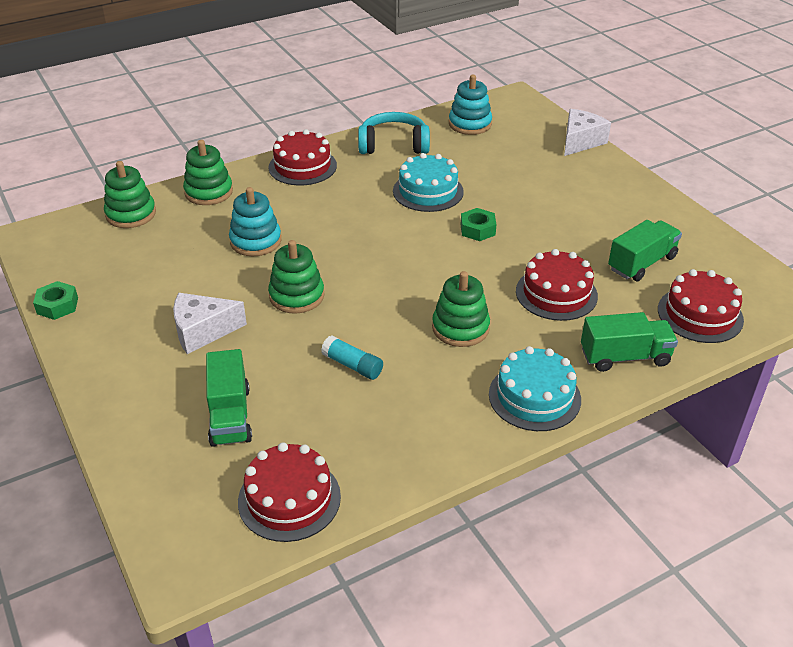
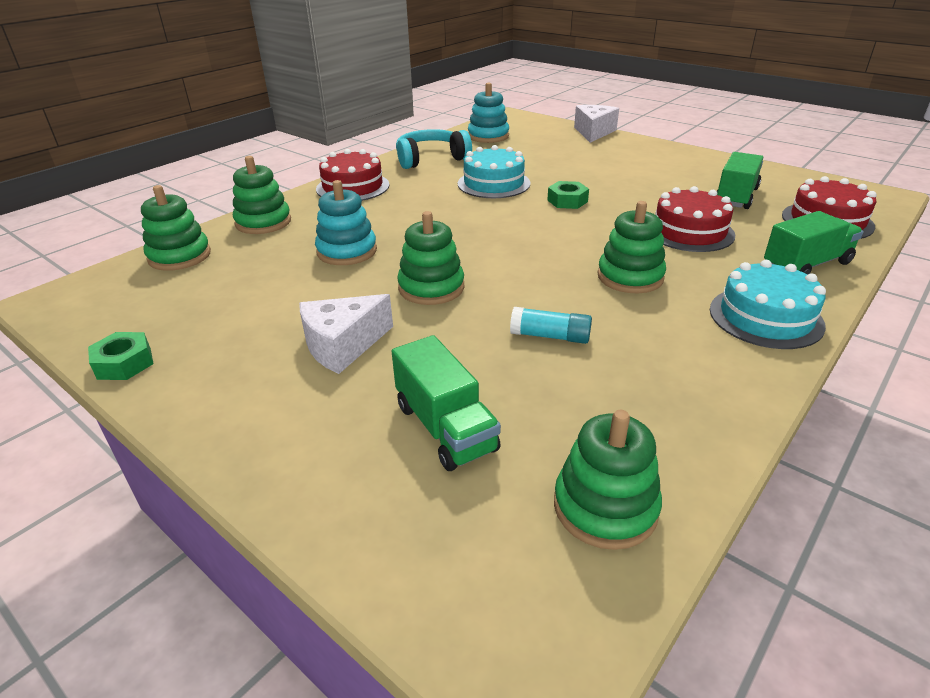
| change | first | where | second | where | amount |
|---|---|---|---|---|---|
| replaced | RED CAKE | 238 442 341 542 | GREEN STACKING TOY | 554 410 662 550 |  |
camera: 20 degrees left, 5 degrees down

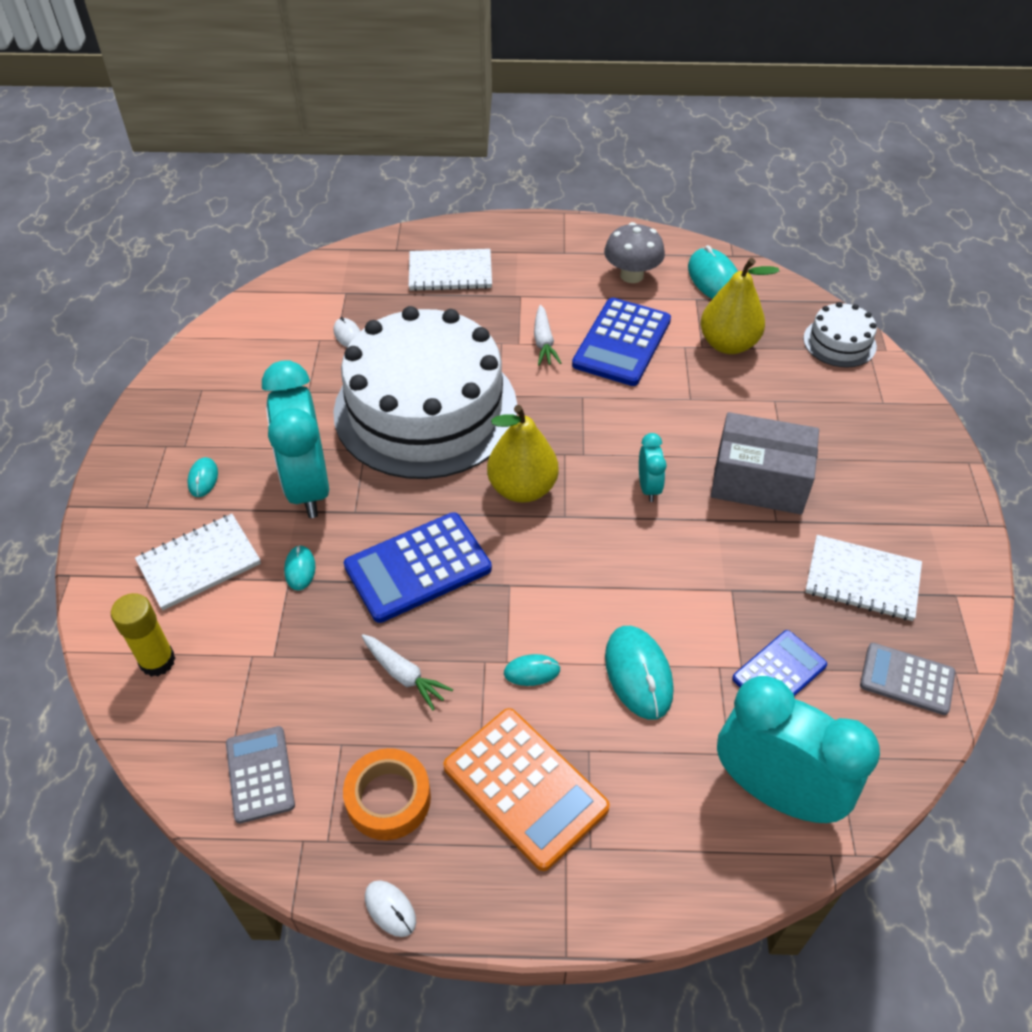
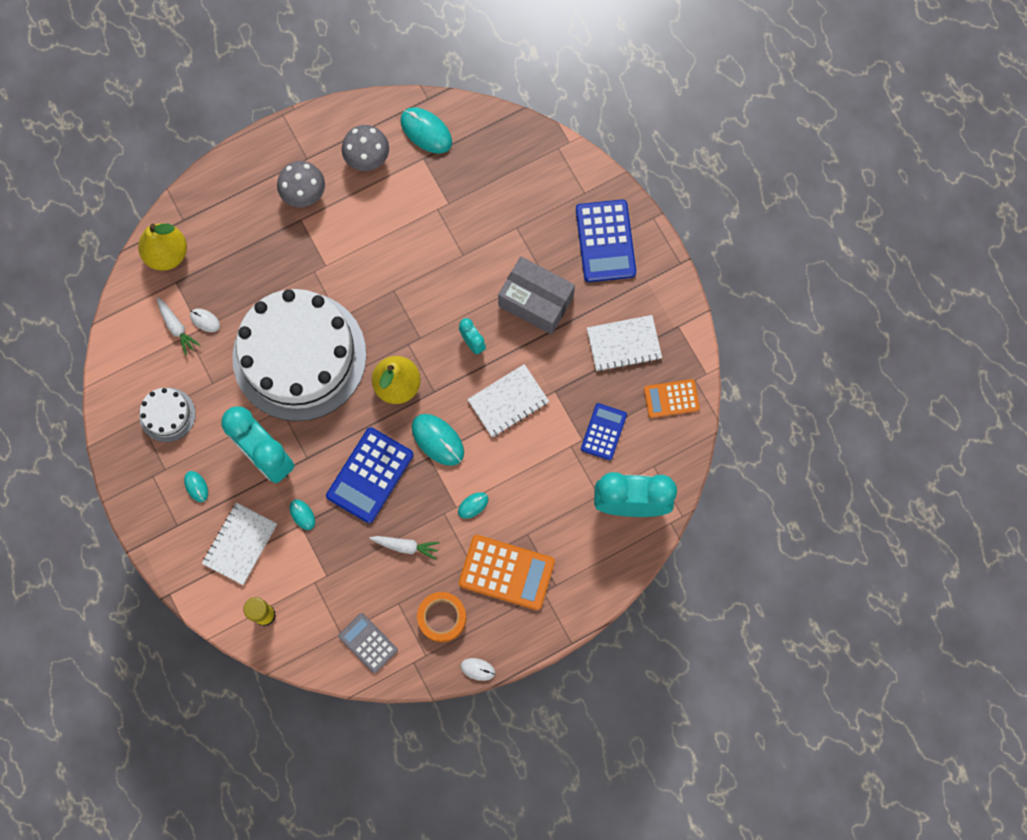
| change | first | where | second | where | amount |
|---|---|---|---|---|---|
| moved | YELLOW PEAR | 700 258 779 354 |  | 138 223 187 271 |  |
| moved | WHITE CAKE | 803 302 877 368 |  | 139 388 196 442 |  |
| moved | WHITE CARROT | 534 305 561 366 |  | 157 297 200 355 |  |
| added |  |  | GREY MUSHROOM | 277 161 325 207 |  |
| moved | TURQUOISE MOUSE | 605 626 674 720 |  | 412 414 464 466 |  |
| moved | WHITE NOTEBOOK | 409 249 492 291 |  | 467 364 549 437 |  |
| turned | GREY BOX | 711 412 819 514 |  | 498 257 575 335 | 45 degrees clockwise |
| moved | BLUE CALCULATOR | 572 298 671 386 |  | 576 200 636 282 |  |
| recoloured | GREY CALCULATOR | 860 643 955 715 | ORANGE CALCULATOR | 644 379 700 418 |  |
camera: 30 degrees left, 25 degrees up

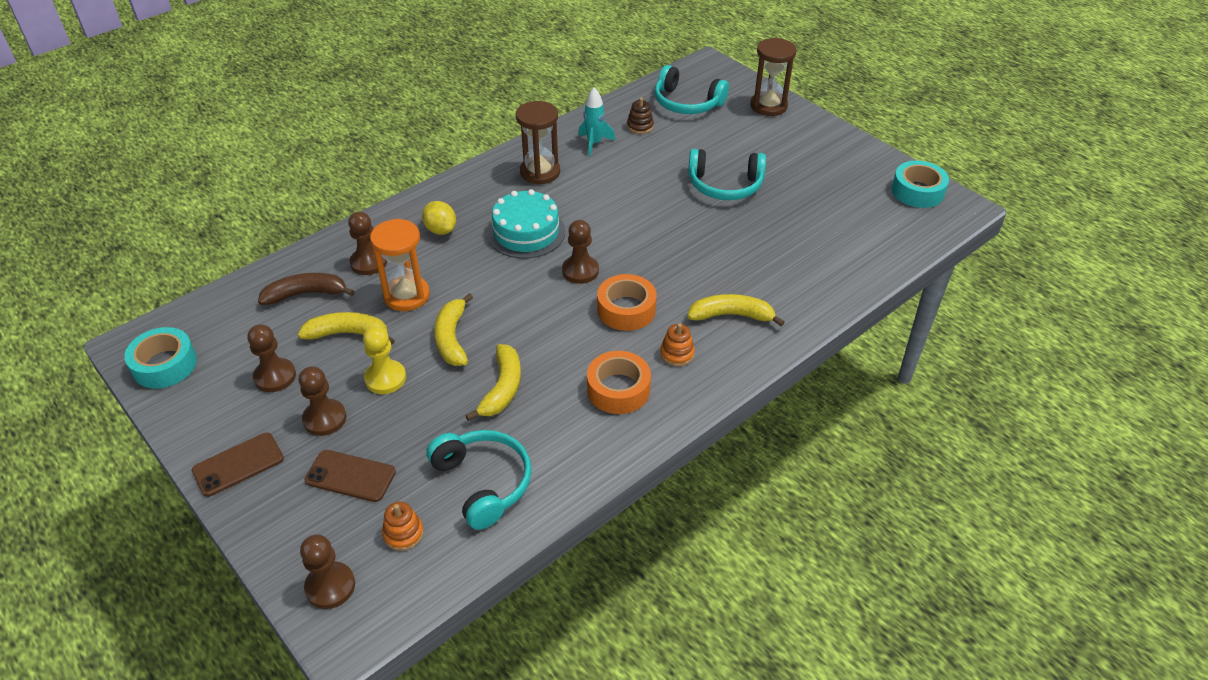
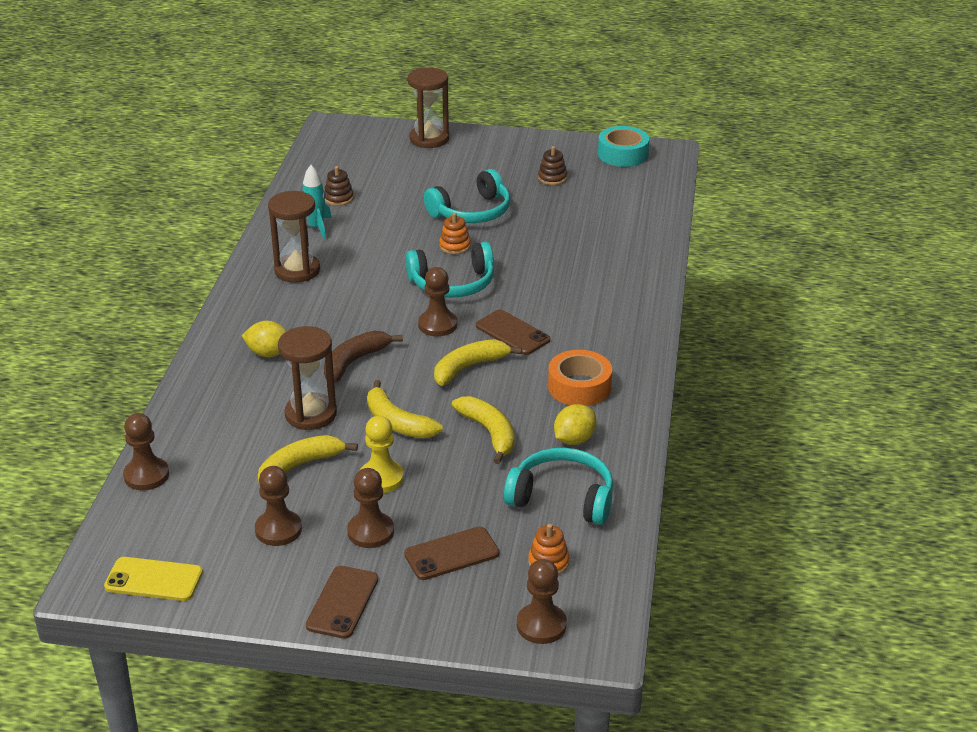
| change | first | where | second | where | amount |
|---|---|---|---|---|---|
| replaced | TURQUOISE TAPE | 124 327 197 389 | YELLOW PHONE | 104 557 203 601 |  |
| moved | BROWN PAWN | 348 212 387 275 |  | 123 413 169 490 |  |
| recoloured | ORANGE HOURGLASS | 370 219 430 311 | BROWN HOURGLASS | 278 326 337 430 |  |
| moved | BROWN BANANA | 258 273 355 305 |  | 324 331 403 383 |  |
| moved | TURQUOISE HEADPHONES | 655 65 729 114 |  | 406 242 494 298 |  |
| moved | YELLOW BANANA | 688 294 785 326 |  | 434 339 522 386 |  |
| moved | ORANGE STACKING TOY | 660 323 695 366 |  | 439 213 471 254 |  |
| replaced | ORANGE TAPE | 597 274 657 331 | BROWN PHONE | 476 309 550 355 |  |
| added |  |  | BROWN STACKING TOY | 538 146 567 185 |  |
| added |  |  | YELLOW LEMON | 554 404 597 445 |  |
| removed | TURQUOISE CAKE | 487 189 565 259 |  |  |  |
camera: 40 degrees left, 10 degrees down

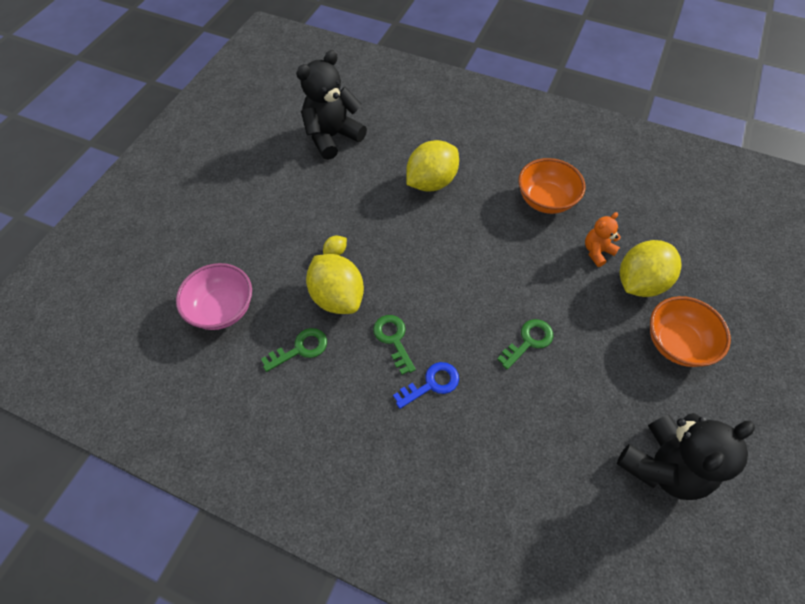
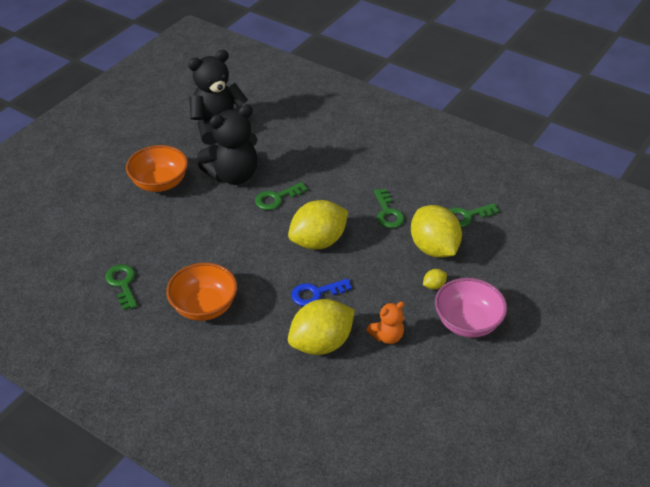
| change | first | where | second | where | amount |
|---|---|---|---|---|---|
| added |  |  | GREEN KEY | 105 264 137 310 |  |
| moved | BLACK TEDDY BEAR | 296 50 367 160 |  | 197 105 258 185 |  |
| moved | YELLOW LEMON | 620 240 682 297 |  | 288 200 348 249 |  |
| moved | BLUE KEY | 393 362 459 409 |  | 291 278 352 306 |  |
| moved | ORANGE TEDDY BEAR | 585 212 621 267 |  | 366 301 405 344 |  |
| moved | PINK BOWL | 176 263 252 330 |  | 435 278 507 338 |  |
camera: 170 degrees left, 15 degrees down

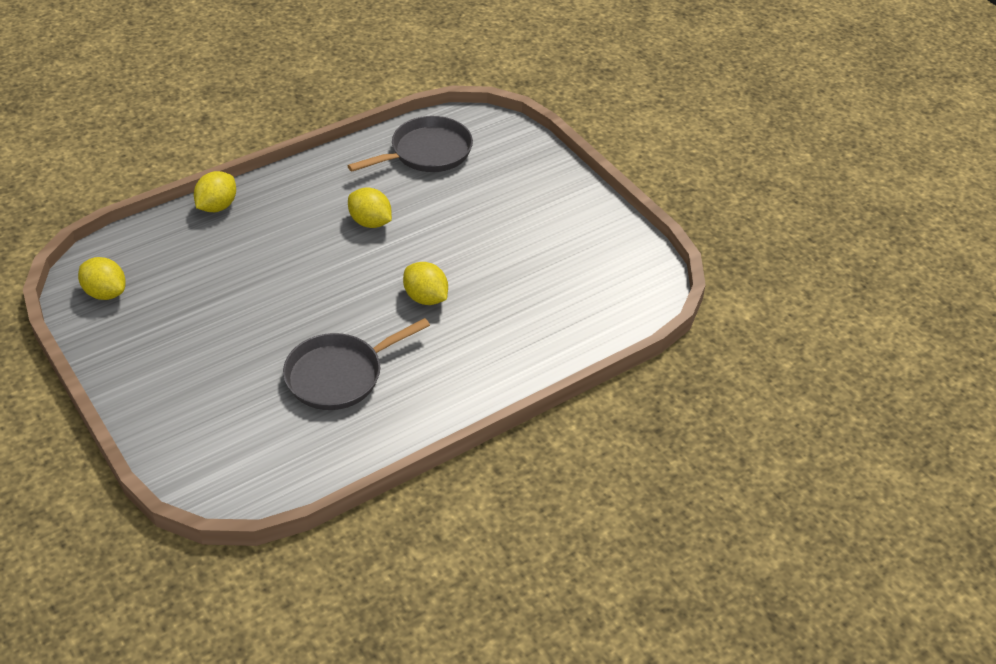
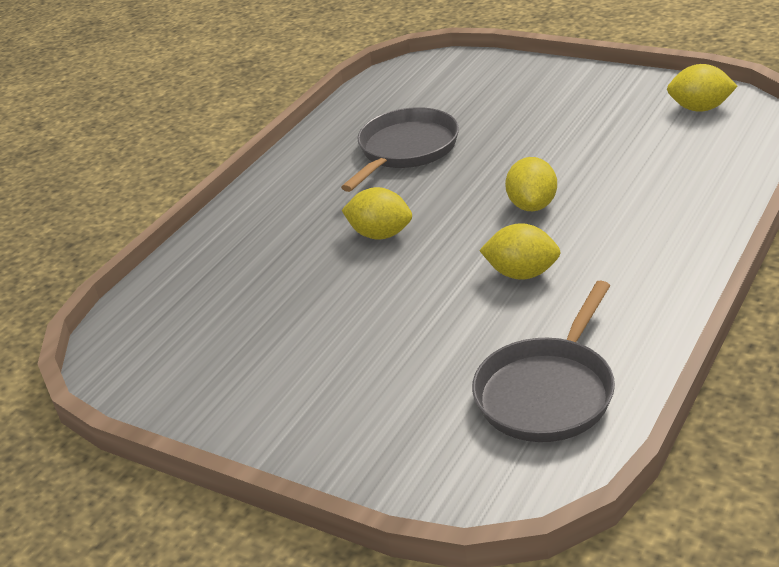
| change | first | where | second | where | amount |
|---|---|---|---|---|---|
| moved | YELLOW LEMON | 194 171 236 212 |  | 505 157 557 211 |  |
camera: 160 degrees right, 10 degrees down

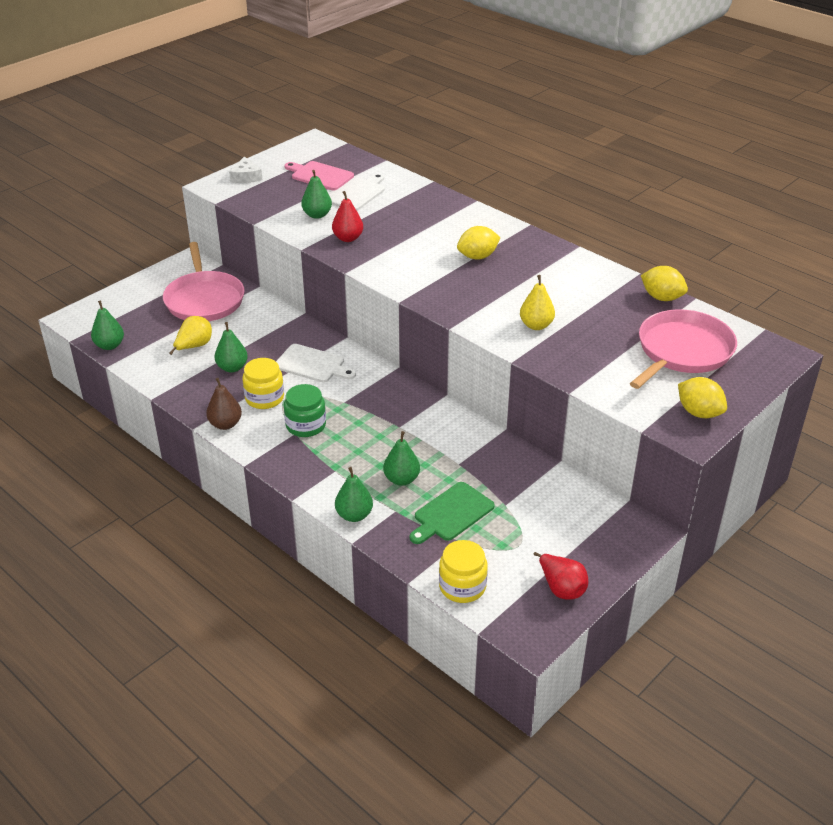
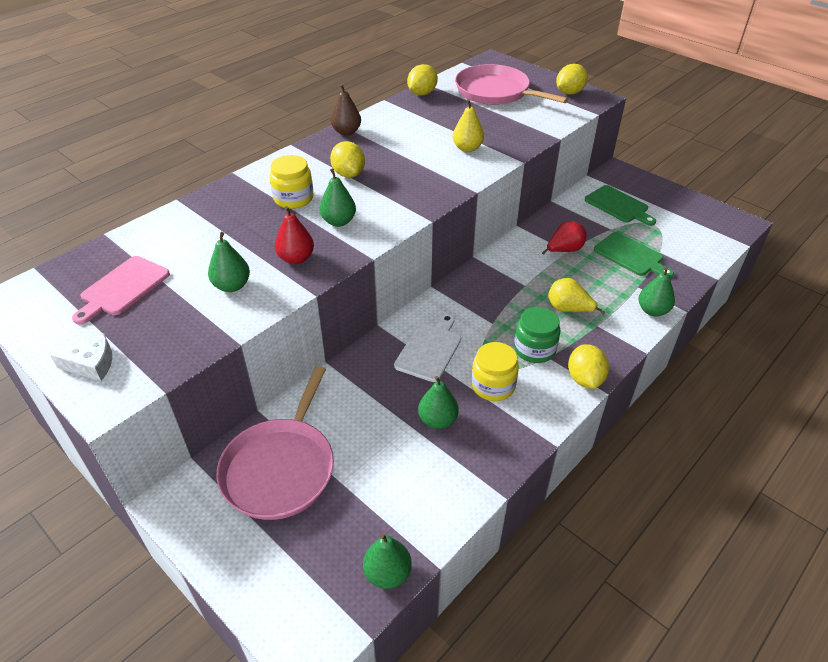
| change | first | where | second | where | amount |
|---|---|---|---|---|---|
| turned | PINK PAN | 163 242 245 321 |  | 216 366 334 520 | 120 degrees clockwise |
| moved | YELLOW JAR | 439 540 488 603 |  | 270 155 314 209 |  |
| moved | GREEN PEAR | 383 431 420 486 |  | 319 168 356 227 |  |
| moved | BROWN PEAR | 206 378 242 430 |  | 331 84 361 136 |  |
| moved | RED PEAR | 534 552 588 600 |  | 542 221 586 255 |  |
| moved | YELLOW PEAR | 169 316 212 355 |  | 548 278 606 315 |  |
| added |  |  | YELLOW LEMON | 568 344 609 389 |  |
| added |  |  | GREEN CUTTING BOARD | 585 185 656 226 |  |
| removed | WHITE CUTTING BOARD | 329 173 385 211 |  |  |  |
camera: 90 degrees left, 5 degrees up

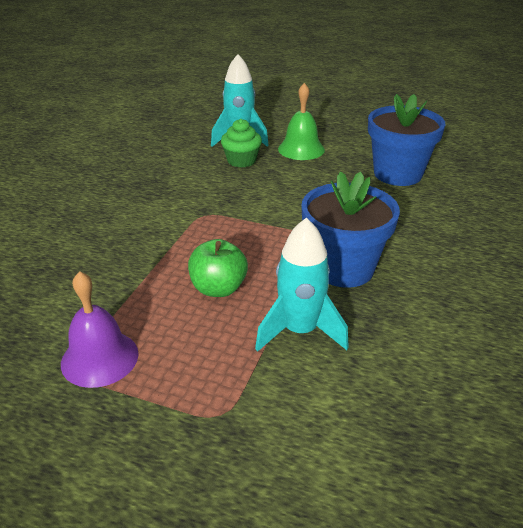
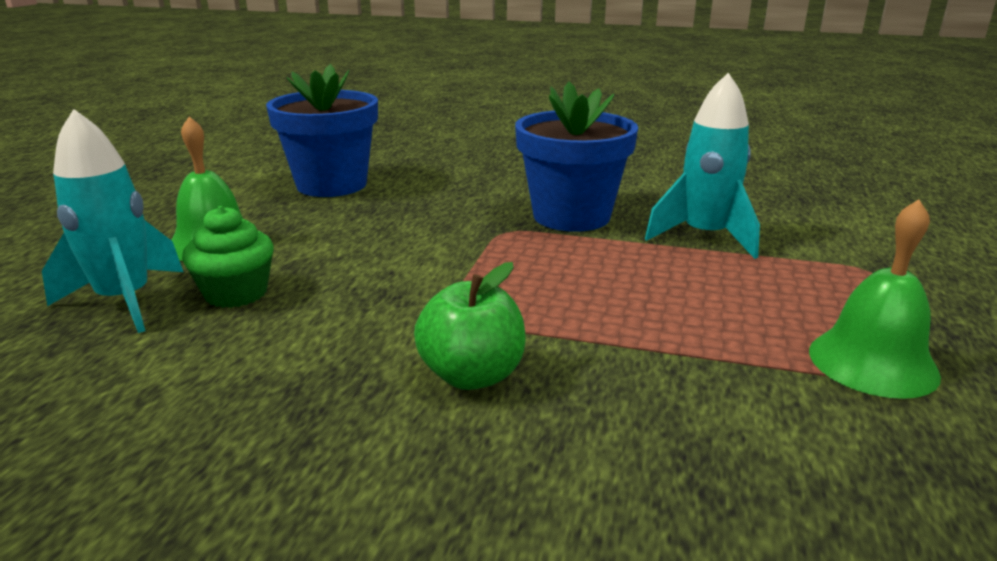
| change | first | where | second | where | amount |
|---|---|---|---|---|---|
| moved | GREEN APPLE | 188 239 248 297 |  | 414 262 526 390 |  |
| recoloured | PURPLE BELL | 61 271 139 388 | GREEN BELL | 809 199 941 399 |  |
camera: 95 degrees left, 10 degrees down

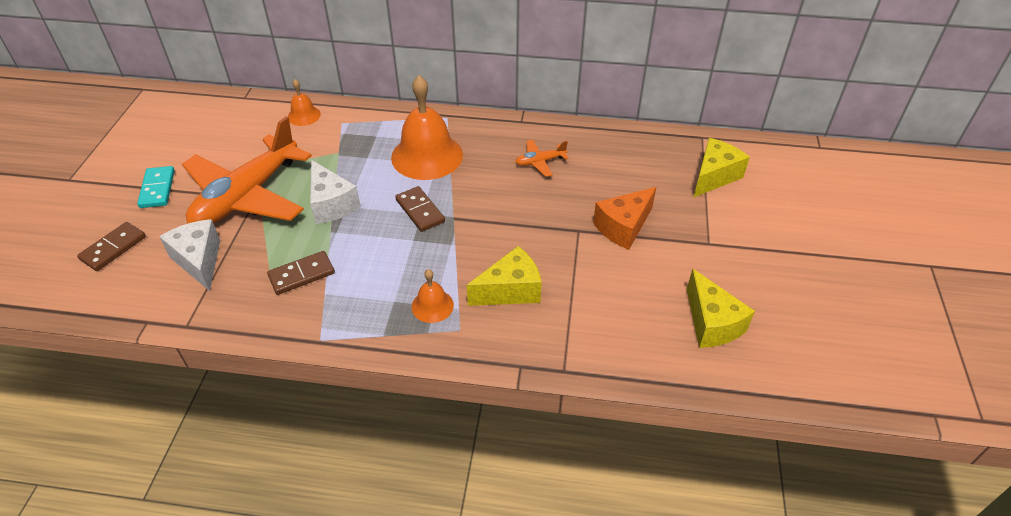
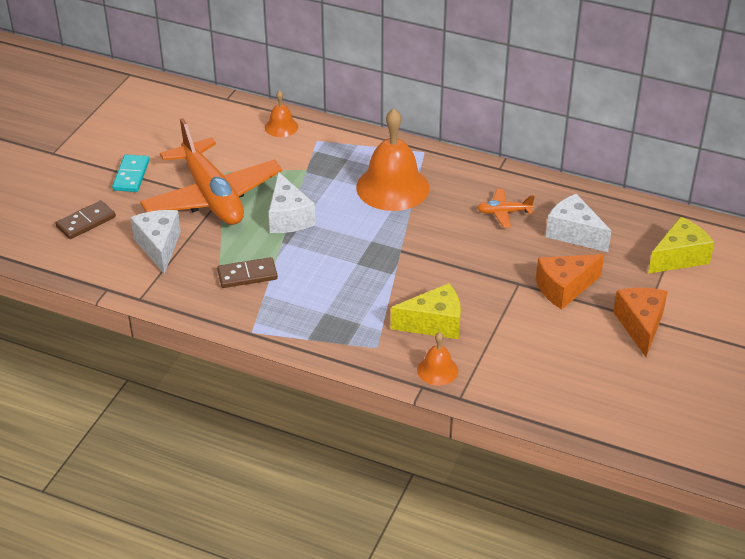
| change | first | where | second | where | amount |
|---|---|---|---|---|---|
| turned | ORANGE PLANE | 182 116 312 224 |  | 140 118 282 225 | 75 degrees counterclockwise |
| moved | ORANGE BELL | 411 269 454 323 |  | 417 332 458 386 |  |
| added |  |  | WHITE CHEESE | 546 194 611 252 |  |
| added |  |  | ORANGE CHEESE | 613 288 668 357 |  |
| removed | BROWN DOMINO | 395 186 445 232 |  |  |  |
| removed | YELLOW CHEESE | 687 269 755 348 |  |  |  |
camera: 15 degrees right, 5 degrees down

